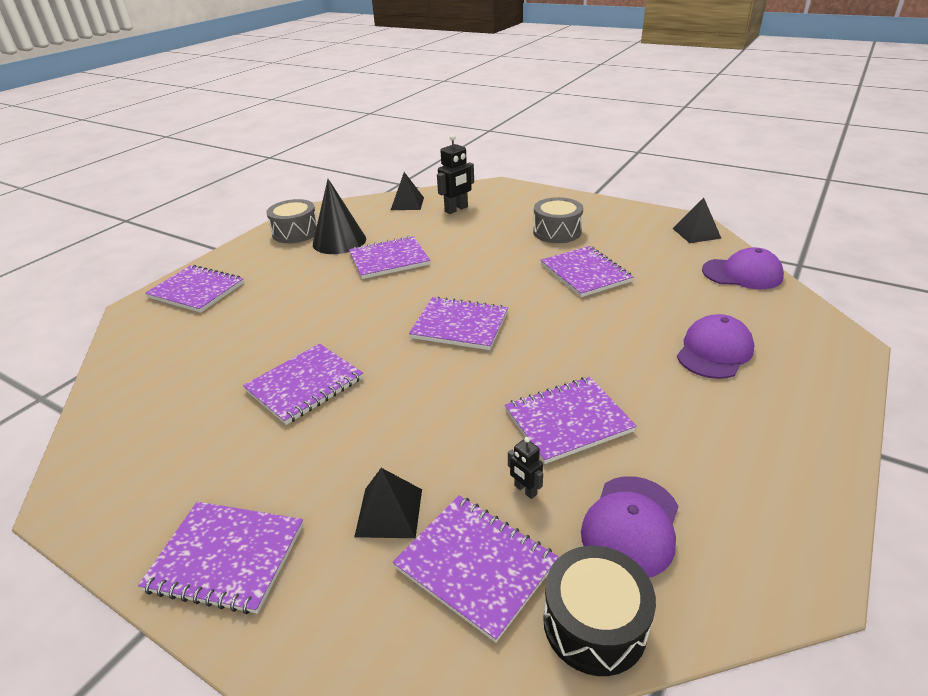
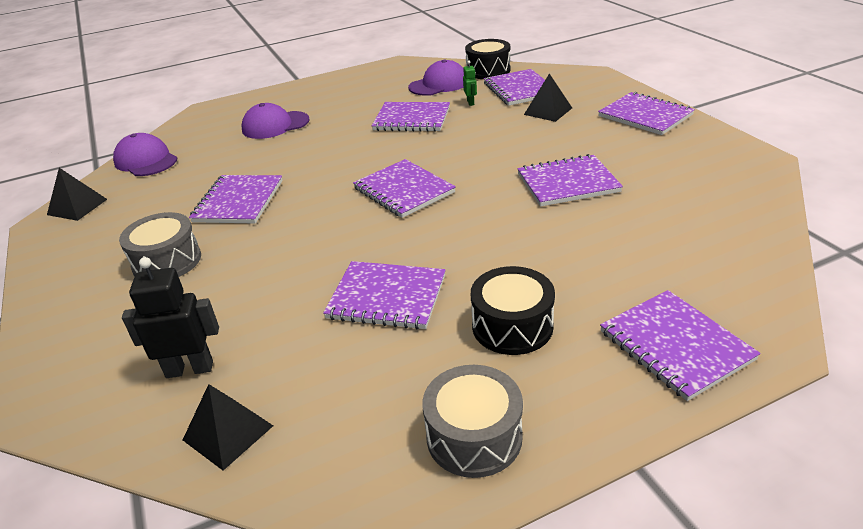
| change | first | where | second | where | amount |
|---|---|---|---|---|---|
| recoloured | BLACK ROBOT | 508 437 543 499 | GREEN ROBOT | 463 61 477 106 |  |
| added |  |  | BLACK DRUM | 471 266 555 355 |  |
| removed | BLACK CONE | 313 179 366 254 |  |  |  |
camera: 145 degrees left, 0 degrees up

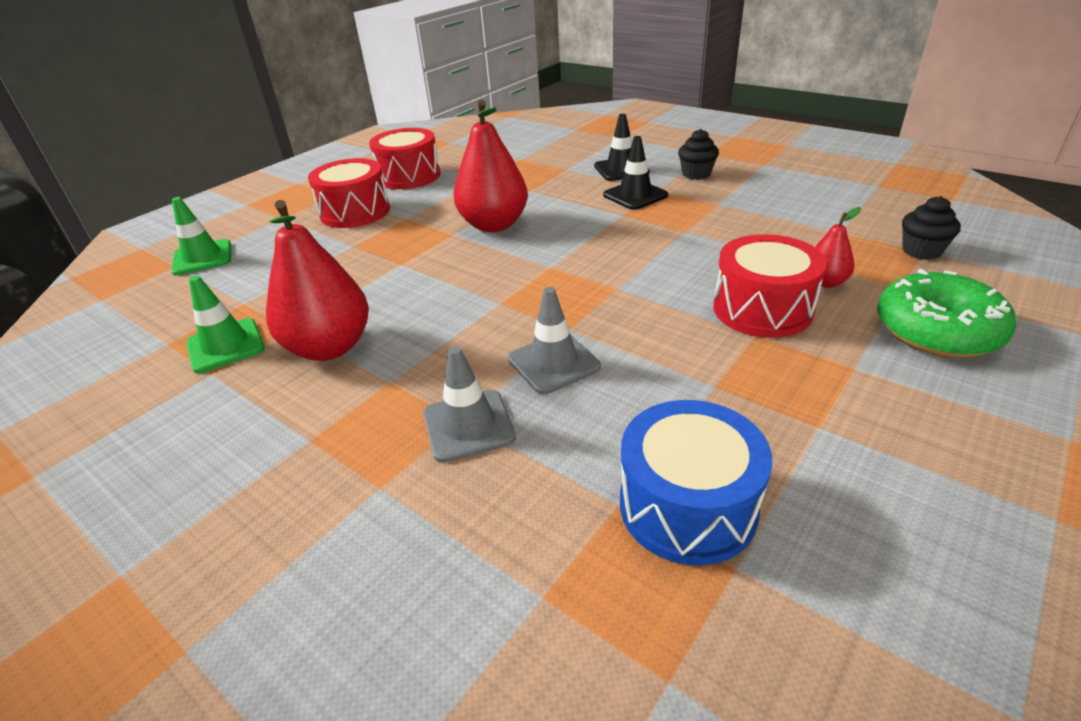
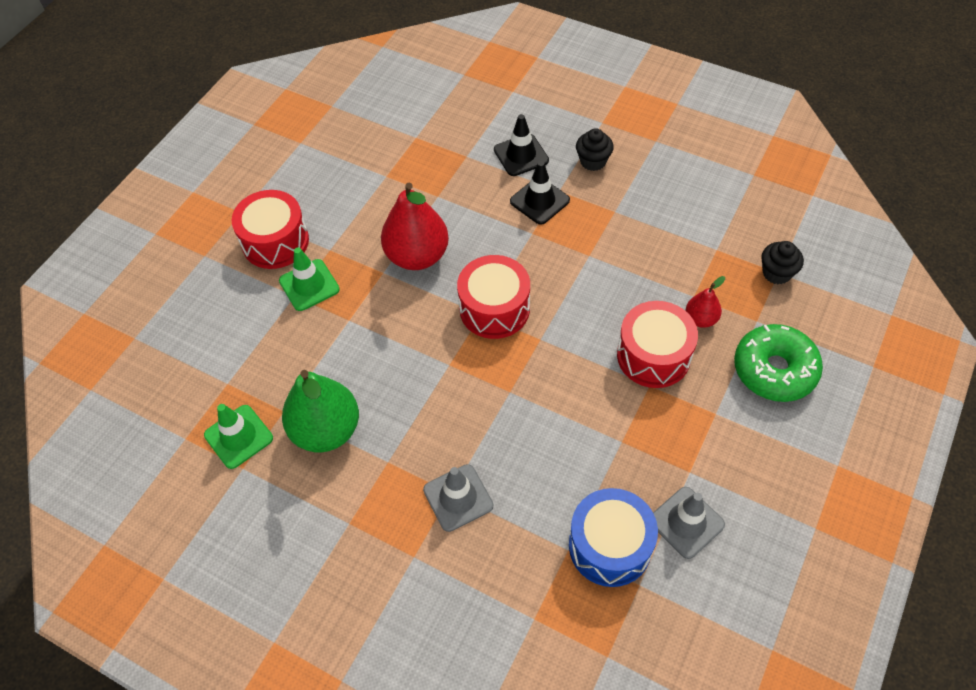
| change | first | where | second | where | amount |
|---|---|---|---|---|---|
| moved | GREEN TRAFFIC CONE | 171 197 231 275 |  | 279 247 340 311 |  |
| recoloured | RED PEAR | 266 200 369 361 | GREEN PEAR | 282 370 359 452 |  |
| moved | RED DRUM | 369 128 441 189 |  | 457 255 530 339 |  |
| moved | GREY TRAFFIC CONE | 508 287 601 394 |  | 653 487 725 559 |  |
camera: 10 degrees left, 20 degrees up

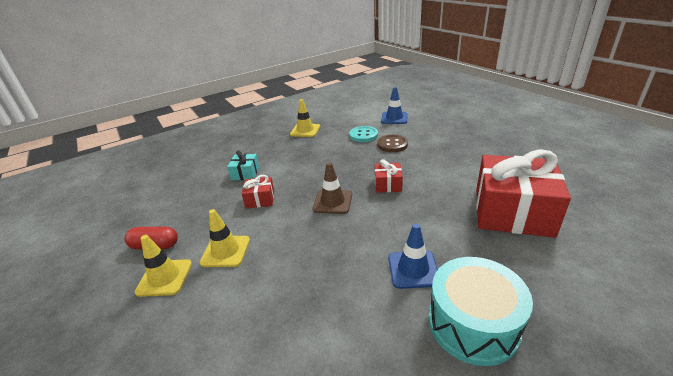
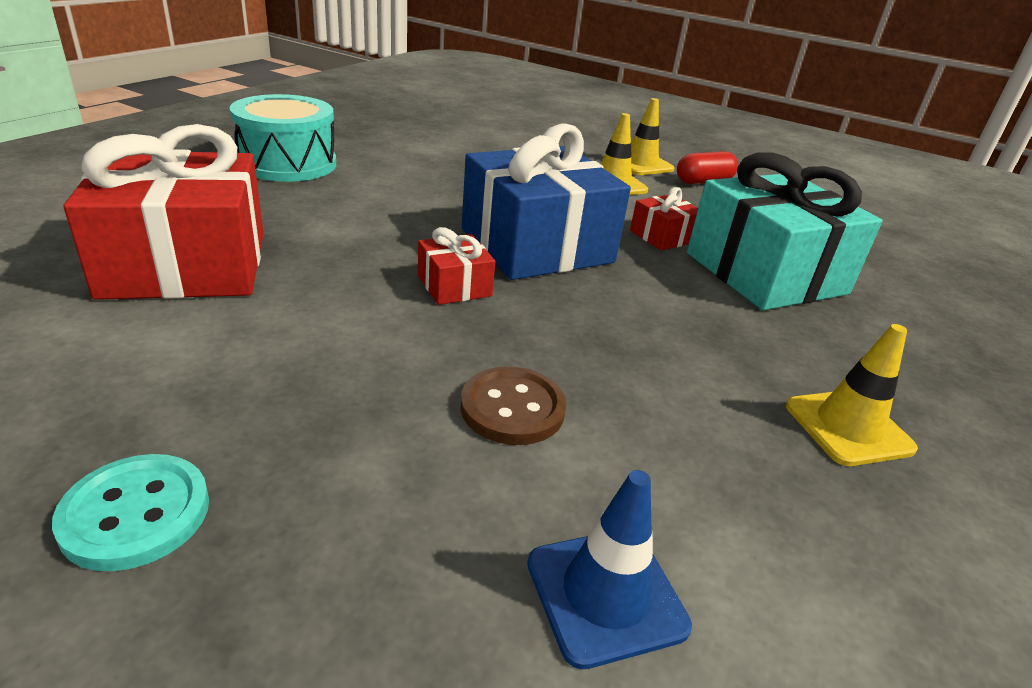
| change | first | where | second | where | amount |
|---|---|---|---|---|---|
| moved | TURQUOISE BUTTON | 349 126 378 142 |  | 52 454 209 571 |  |
| replaced | BROWN TRAFFIC CONE | 312 162 352 214 | BLUE GIFT | 462 123 631 280 |  |
| resized | TURQUOISE GIFT | 227 151 259 180 |  | 687 152 882 310 | x2.24 |
| removed | BLUE TRAFFIC CONE | 388 224 438 289 |  |  |  |
camera: 145 degrees right, 0 degrees up

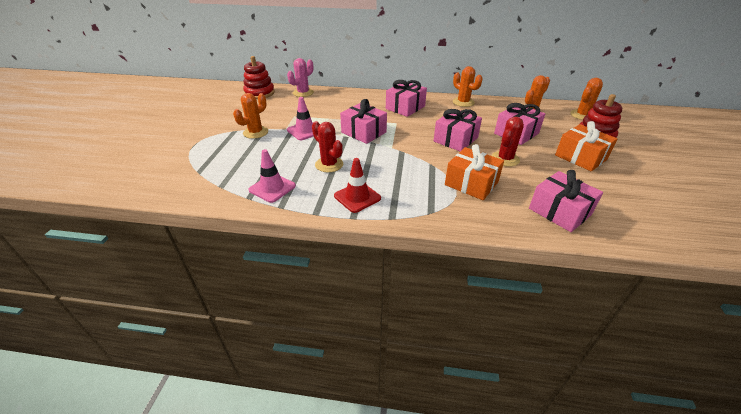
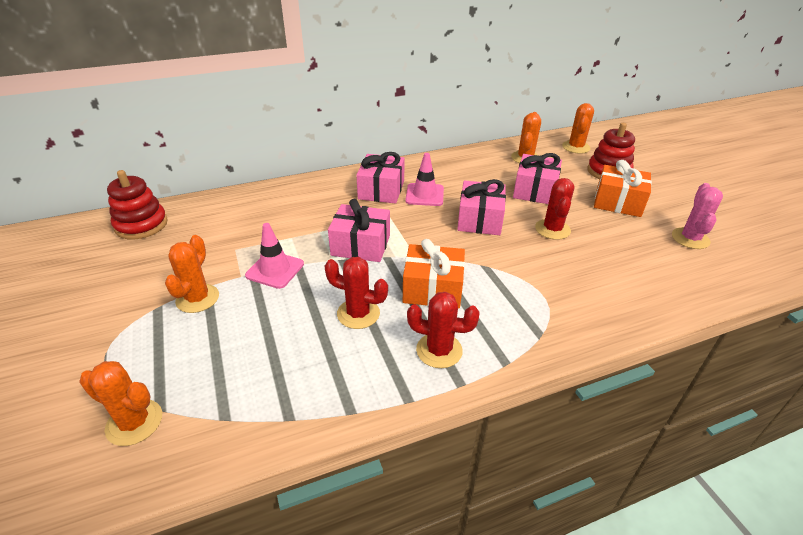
| change | first | where | second | where | amount |
|---|---|---|---|---|---|
| moved | ORANGE CACTUS | 453 66 483 107 |  | 79 361 162 446 |  |
| moved | ORANGE GIFT | 445 144 504 200 |  | 403 239 465 309 |  |
| moved | PINK TRAFFIC CONE | 249 149 296 203 |  | 405 153 444 206 |  |
| replaced | RED TRAFFIC CONE | 334 158 381 213 | RED CACTUS | 407 292 480 368 |  |
| moved | PINK CACTUS | 287 58 314 97 |  | 672 183 723 249 |  |
| removed | PINK GIFT | 529 170 603 232 |  |  |  |
camera: 30 degrees left, 0 degrees up

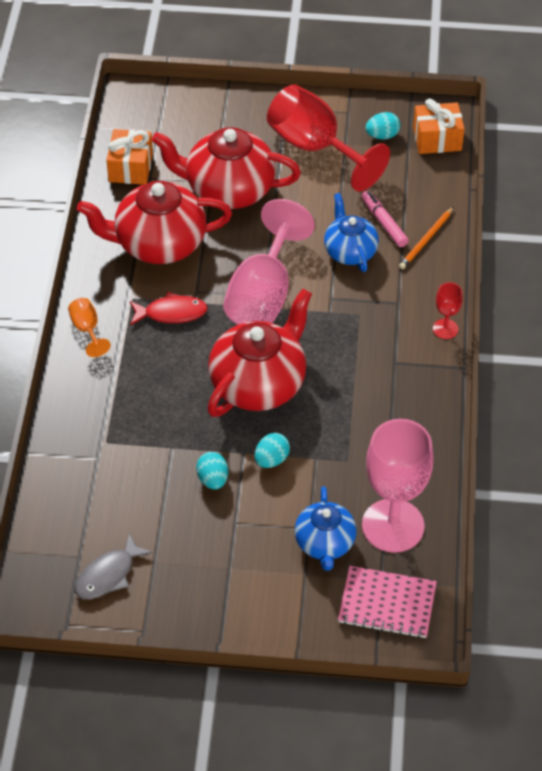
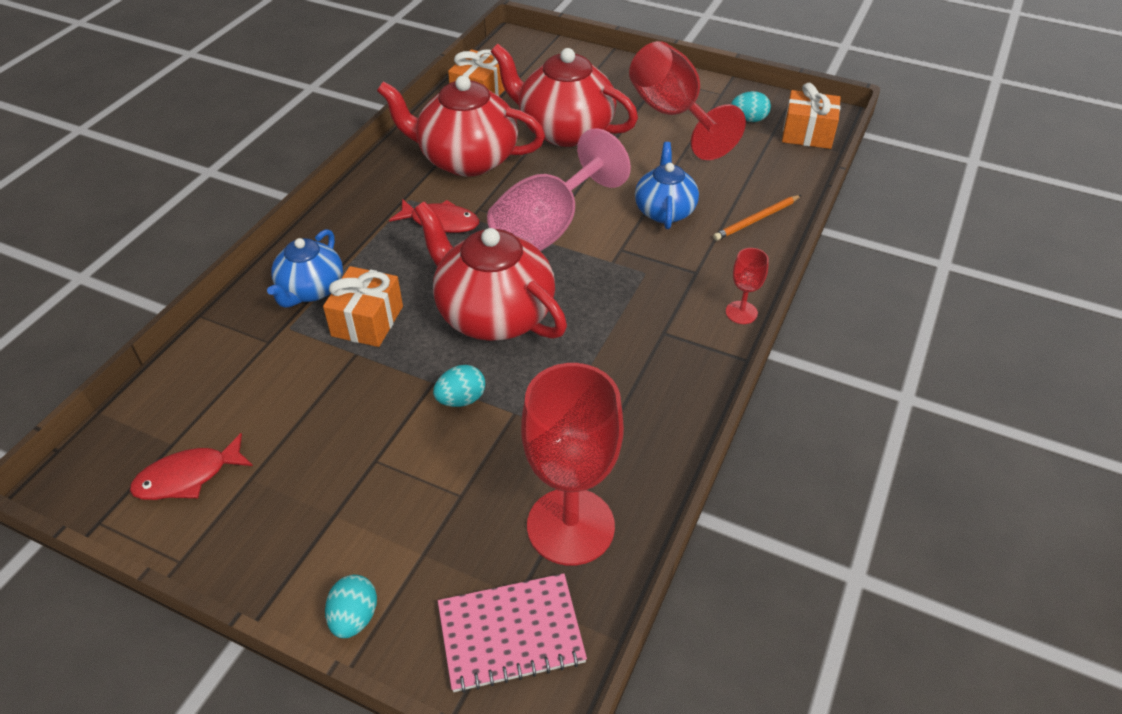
| change | first | where | second | where | amount |
|---|---|---|---|---|---|
| recoloured | GREY FISH | 75 534 153 599 | RED FISH | 130 433 253 500 |  |
| moved | BLUE TEAPOT | 295 486 357 571 |  | 267 229 343 308 |  |
| added |  |  | ORANGE GIFT | 323 266 403 347 |  |
| moved | TURQUOISE EGG | 196 452 228 490 |  | 325 575 377 638 |  |
| turned | RED TEAPOT | 208 289 312 417 |  | 414 202 567 341 | 105 degrees counterclockwise |
| turned | PINK NOTEBOOK | 338 566 437 638 |  | 438 573 587 693 | 45 degrees counterclockwise |
| recoloured | PINK GOBLET | 362 419 433 553 | RED GOBLET | 521 363 624 566 |  |
| removed | ORANGE GOBLET | 68 298 111 357 |  |  |  |
| removed | PINK MARKER | 361 191 409 247 |  |  |  |
camera: 20 degrees right, 5 degrees down

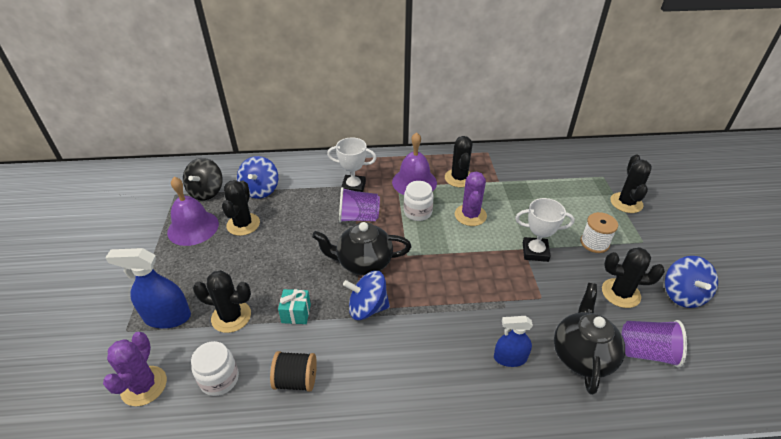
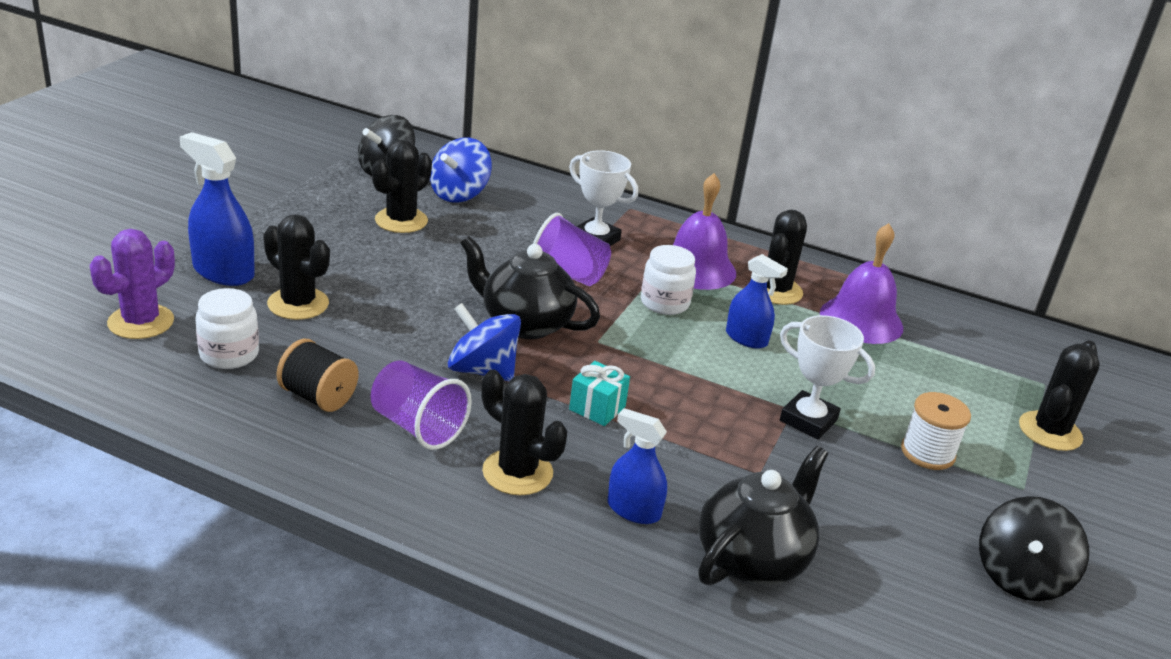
| change | first | where | second | where | amount |
|---|---|---|---|---|---|
| moved | PURPLE CUP | 622 320 687 368 |  | 371 360 472 450 |  |
| moved | BLACK CACTUS | 602 247 665 308 |  | 481 370 567 495 |  |
| moved | TURQUOISE GIFT | 278 289 311 324 |  | 569 361 630 426 |  |
| replaced | PURPLE CACTUS | 455 171 487 226 | BLUE SPRAY BOTTLE | 726 254 788 349 |  |
| moved | PURPLE BELL | 167 177 219 246 |  | 820 223 903 344 |  |
| recoloured | BLUE SPINNING TOP | 665 256 718 308 | BLACK SPINNING TOP | 979 496 1089 601 |  |
camera: 25 degrees right, 10 degrees down

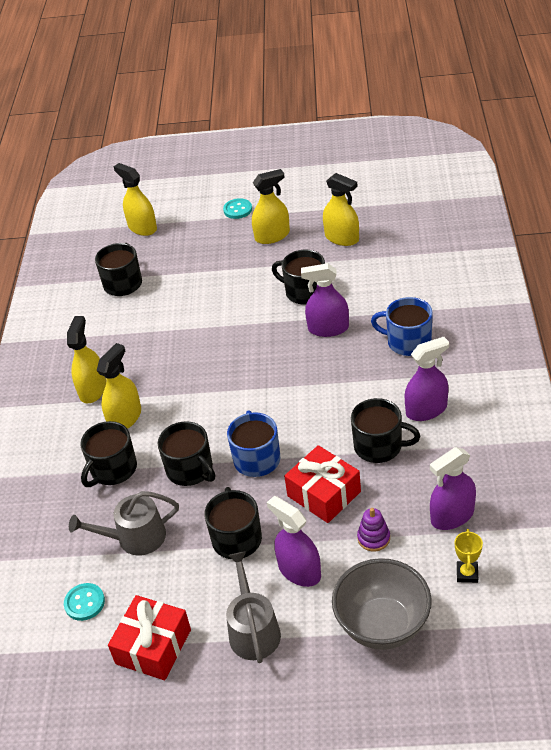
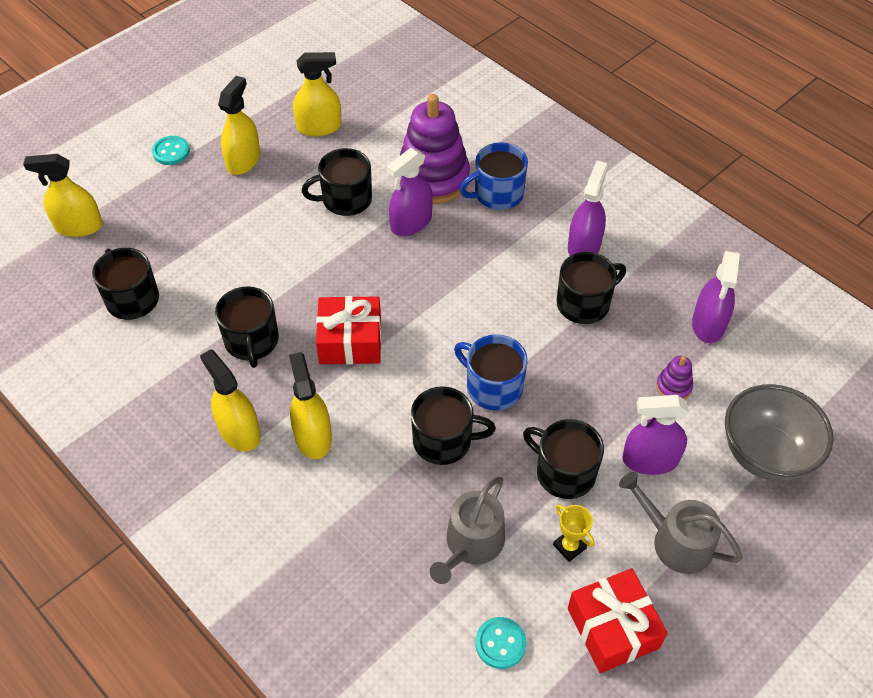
| change | first | where | second | where | amount |
|---|---|---|---|---|---|
| moved | BLACK MUG | 80 421 137 487 |  | 215 286 279 368 |  |
| moved | RED GIFT | 284 445 361 523 |  | 316 296 381 364 |  |
| added |  |  | PURPLE STACKING TOY | 400 94 470 204 |  |
| moved | YELLOW TROPHY | 454 529 483 583 |  | 553 504 595 562 |  |
camera: 50 degrees left, 10 degrees up

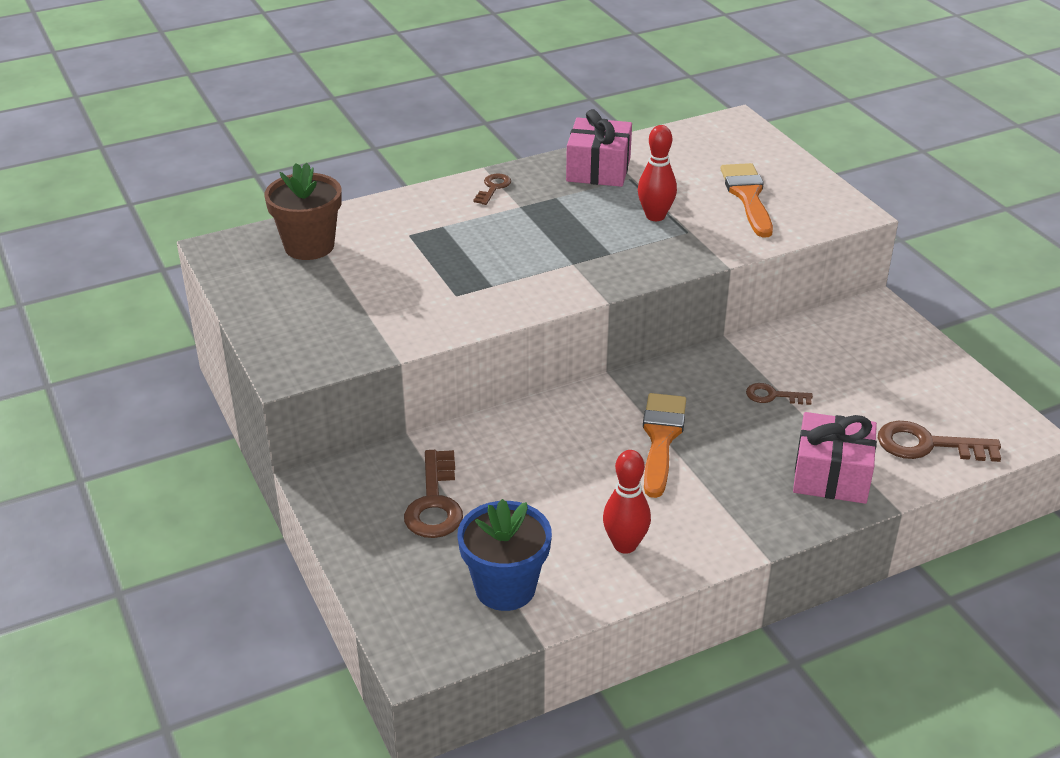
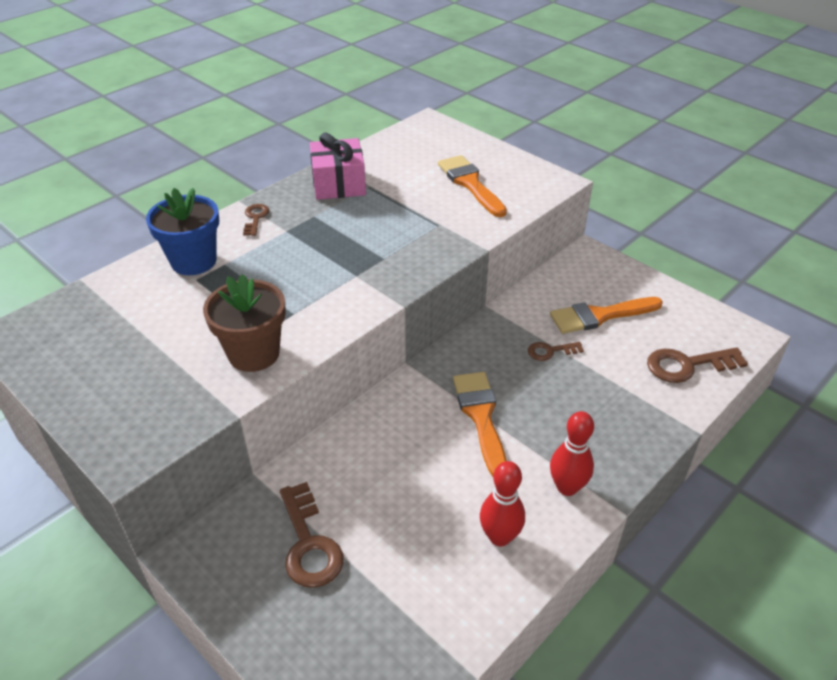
| change | first | where | second | where | amount |
|---|---|---|---|---|---|
| moved | BLUE FLOWER POT | 457 499 552 611 |  | 146 188 219 275 |  |
| moved | BROWN FLOWER POT | 264 163 342 260 |  | 203 274 286 372 |  |
| added |  |  | ORANGE BRUSH | 550 297 663 334 |  |
| moved | RED BOWLING PIN | 638 125 677 221 |  | 550 411 594 496 |  |
| removed | PINK GIFT | 793 412 877 504 |  |  |  |
camera: 20 degrees left, 5 degrees up

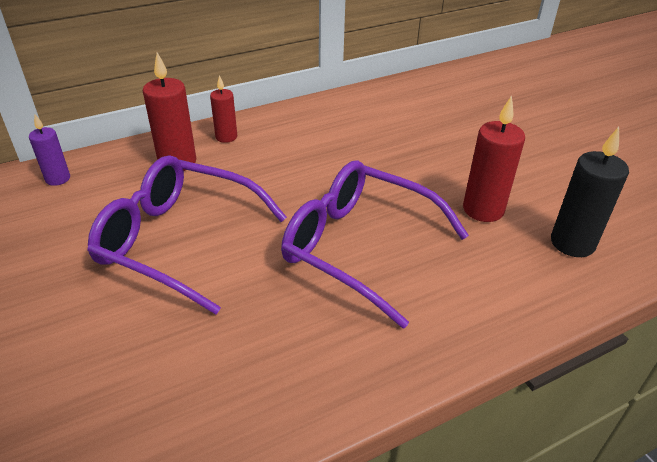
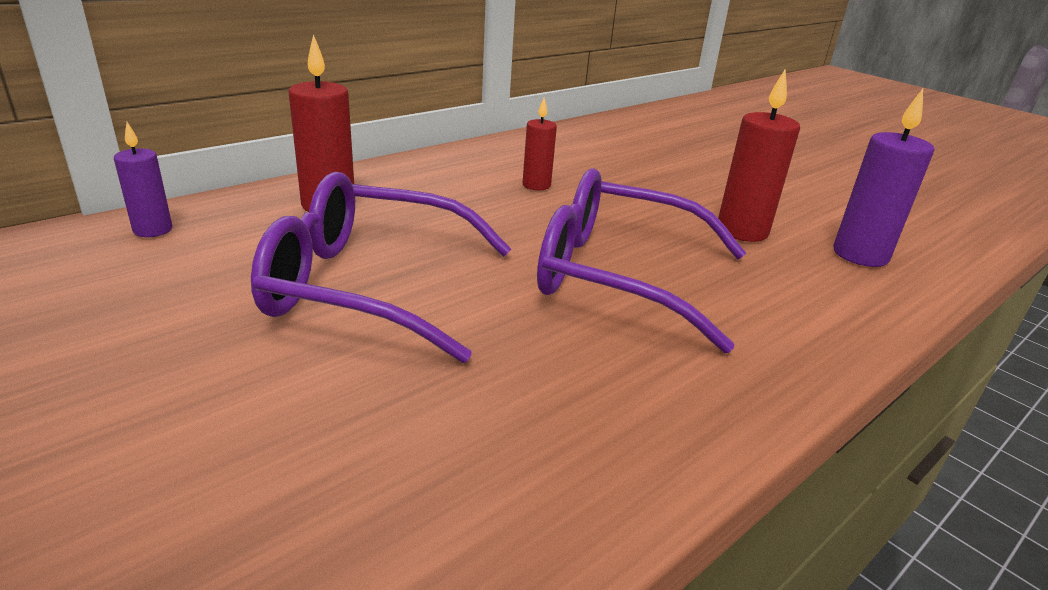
| change | first | where | second | where | amount |
|---|---|---|---|---|---|
| moved | RED CANDLE | 210 75 237 143 |  | 523 98 557 190 |  |
| recoloured | BLACK CANDLE | 551 127 629 257 | PURPLE CANDLE | 833 89 934 267 |  |
camera: 15 degrees left, 10 degrees down

